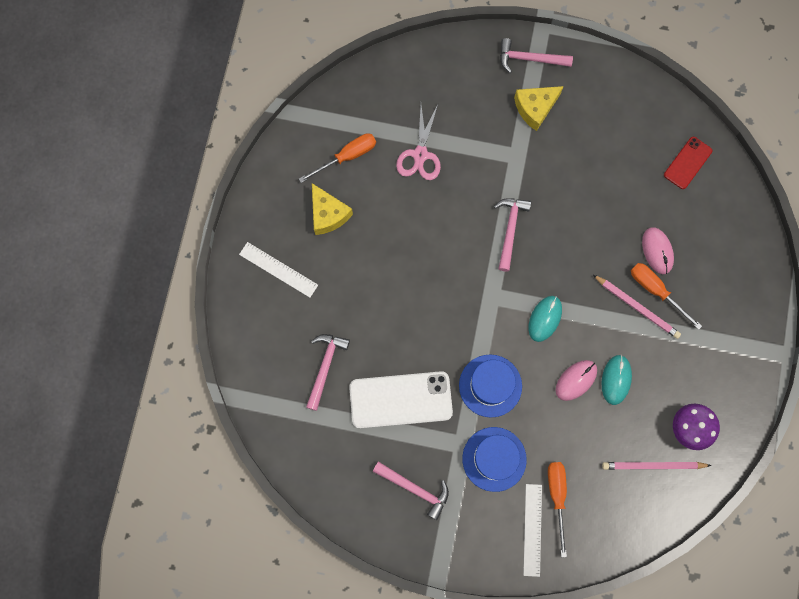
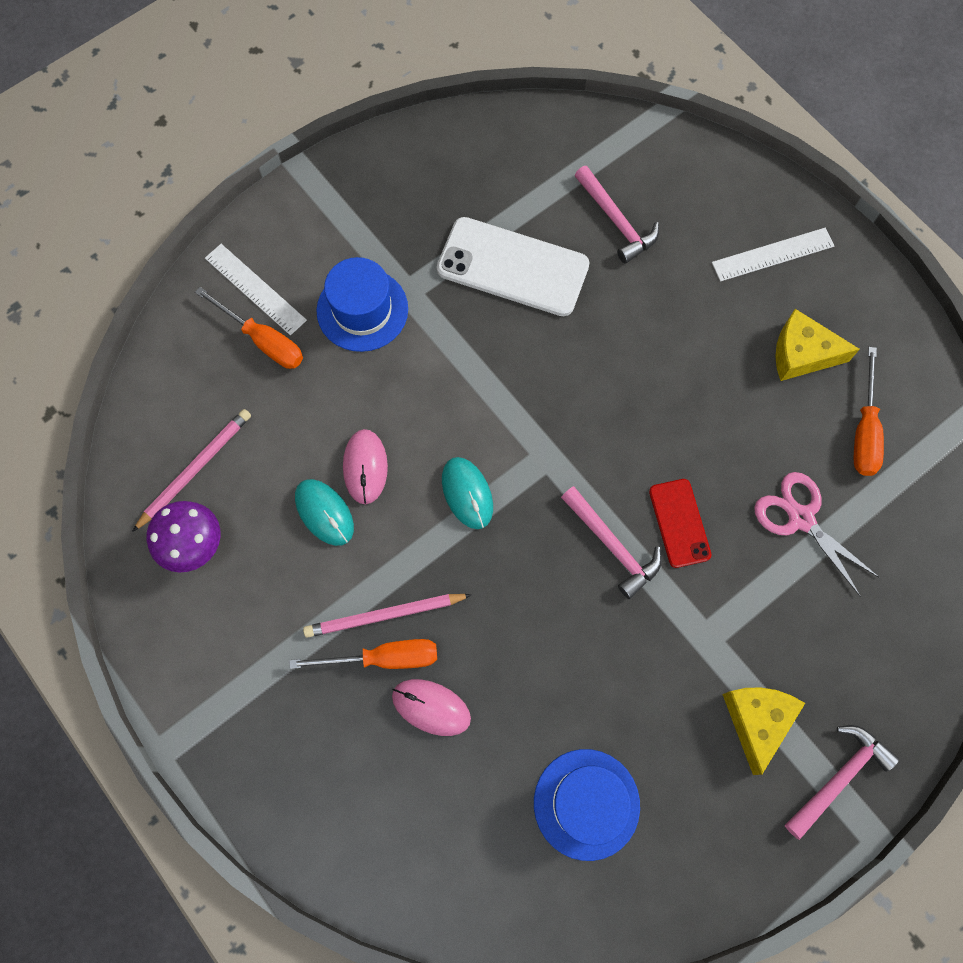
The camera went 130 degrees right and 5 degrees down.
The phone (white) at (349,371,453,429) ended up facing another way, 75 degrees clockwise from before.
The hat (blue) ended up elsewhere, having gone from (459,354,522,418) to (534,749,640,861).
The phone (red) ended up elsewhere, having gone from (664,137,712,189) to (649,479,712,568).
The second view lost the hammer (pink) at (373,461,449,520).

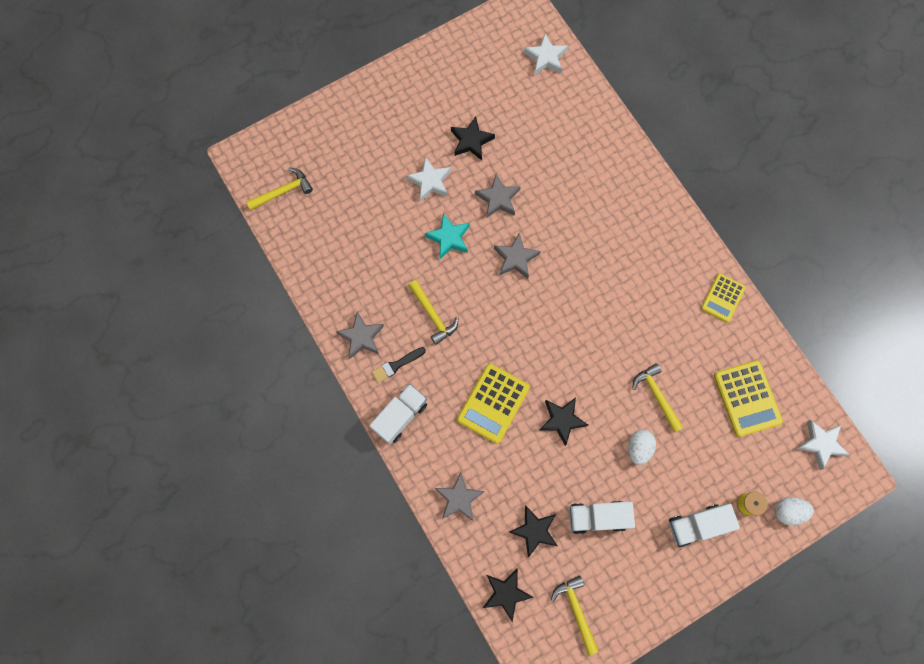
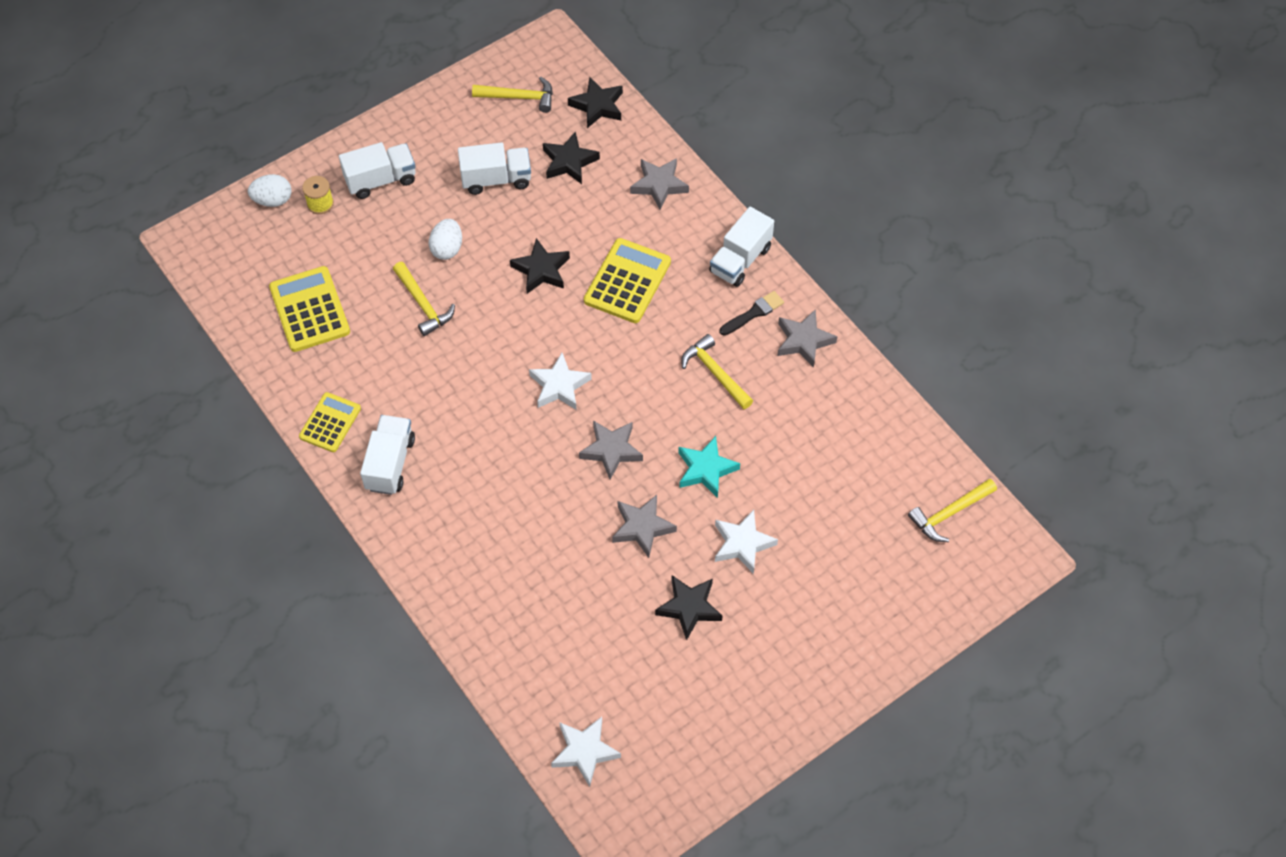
The camera went 175 degrees right and 15 degrees down.
The second view gained the truck (white) at (360,415,415,495).
The hammer (yellow) at (551,575,599,655) ended up facing another way, 60 degrees counterclockwise from before.
The star (white) ended up elsewhere, having gone from (797,420,849,470) to (529,353,592,410).

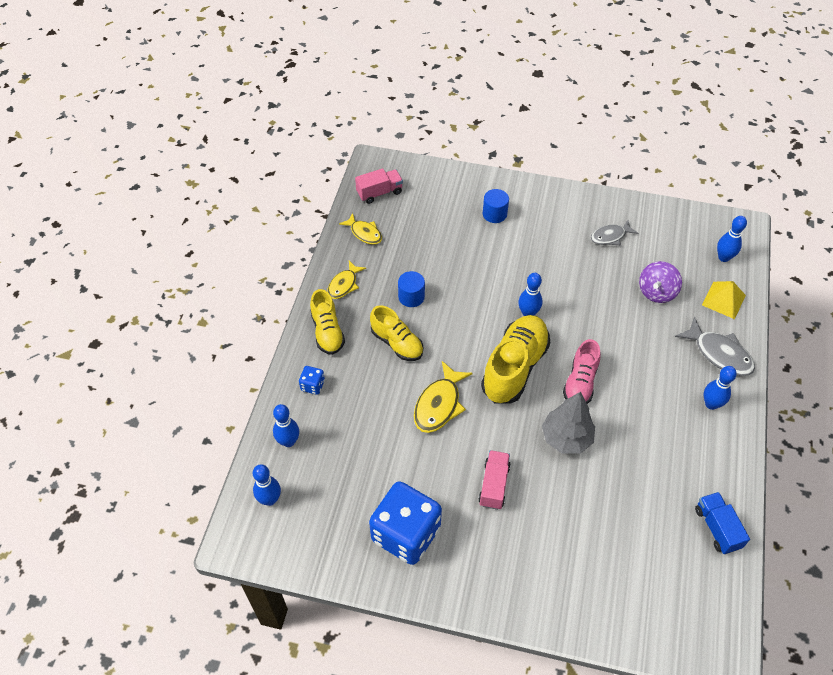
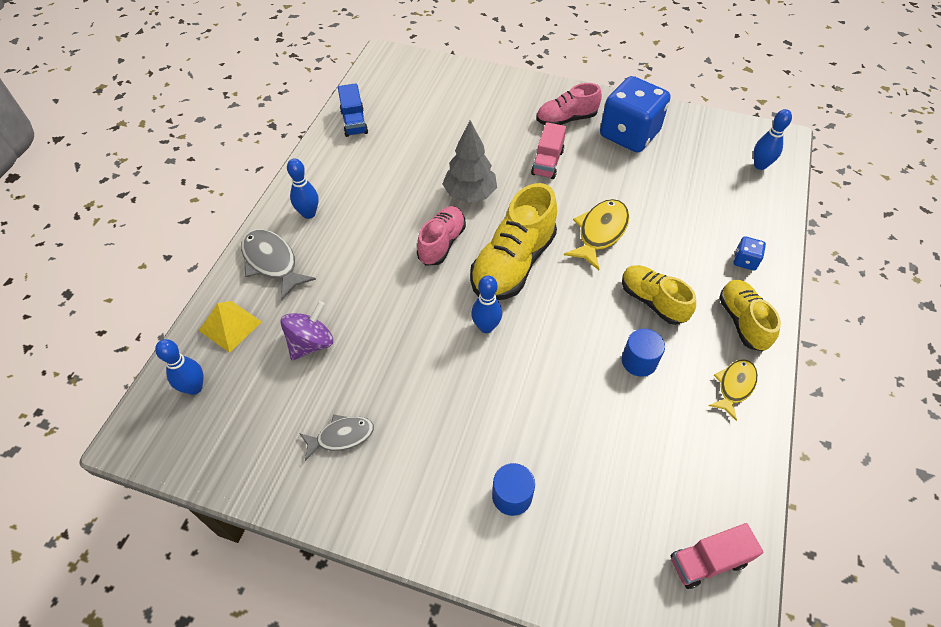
The camera went 175 degrees left and 0 degrees up.
The second view gained the shoe (pink) at (536,83,602,125).
The second view lost the bowling pin (blue) at (273,404,299,447).
The second view lost the fish (yellow) at (339,213,382,245).

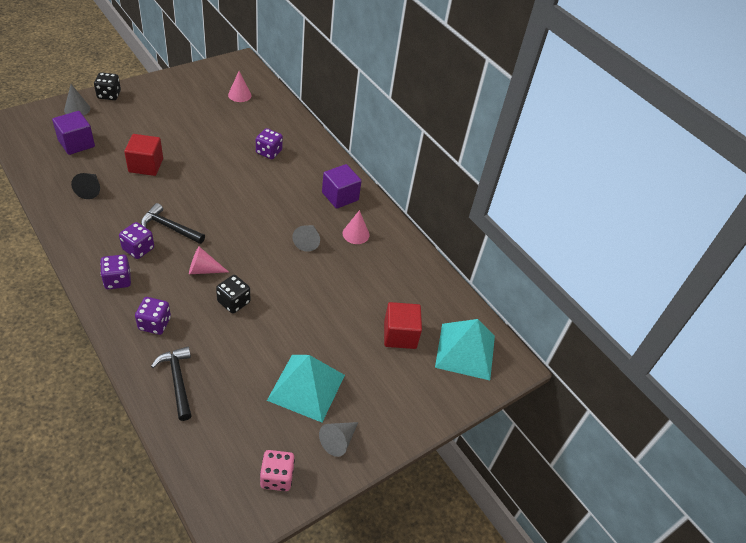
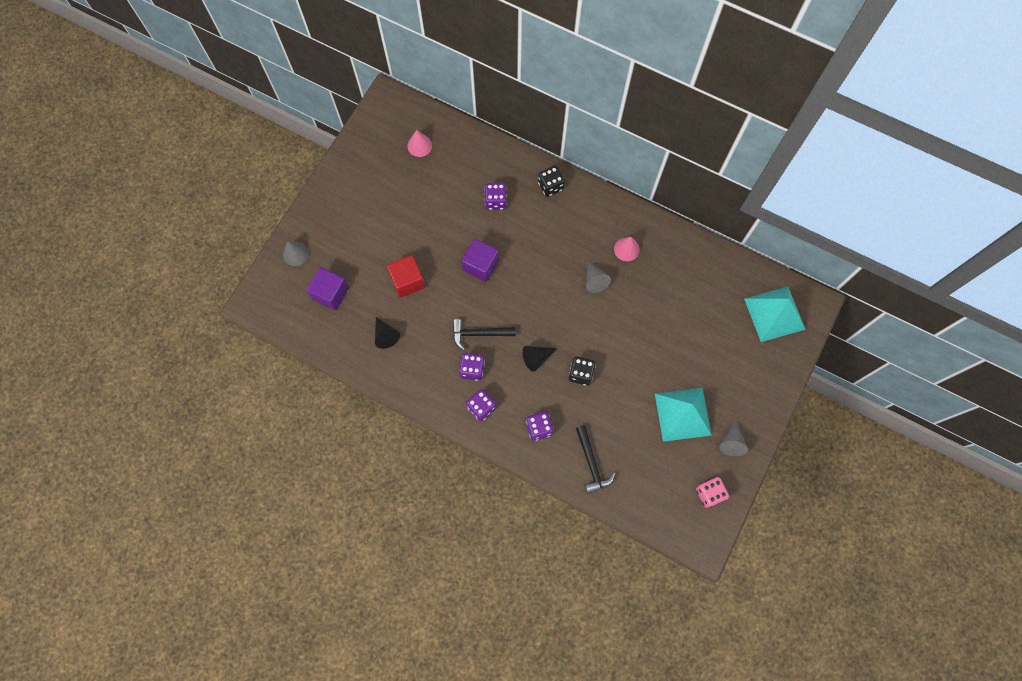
The camera went 20 degrees left and 25 degrees up.
The cube (purple) ended up elsewhere, having gone from (322,164,361,209) to (461,239,499,282).
What was the cone (pink) at (189,247,229,274) turned into the cone (black) at (522,346,557,371).
The dice (black) ended up elsewhere, having gone from (94,72,121,100) to (538,166,565,197).
The hammer (black) at (151,347,192,421) ended up facing another way, 150 degrees counterclockwise from before.
The second view lost the cube (red) at (384,302,422,349).

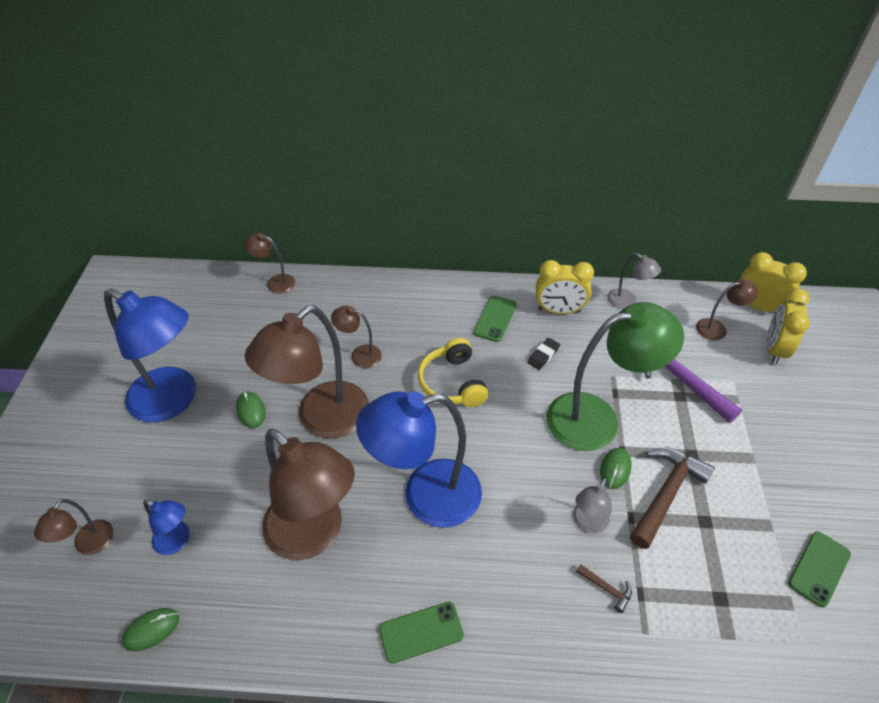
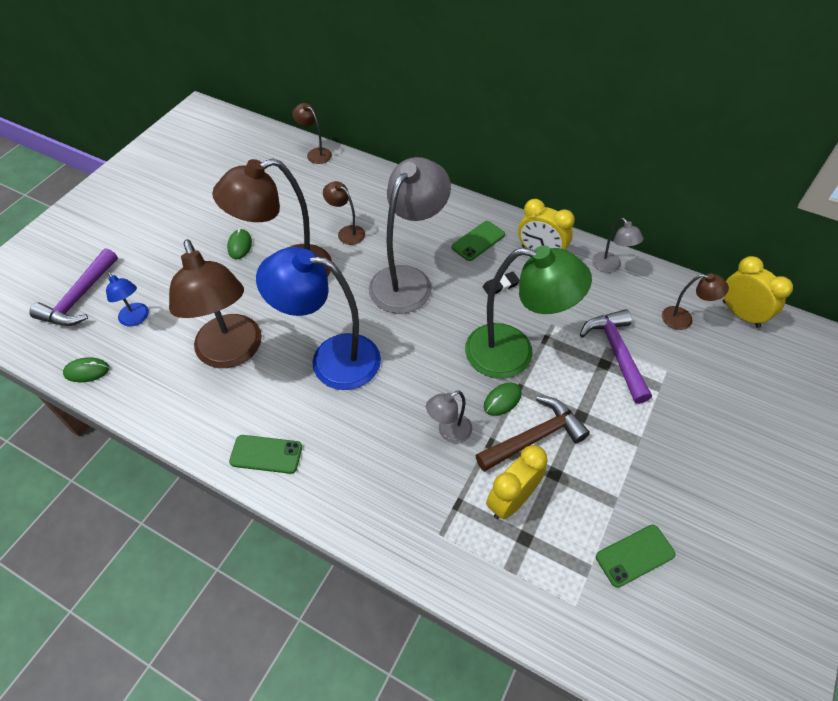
The camera went 25 degrees right and 5 degrees up.
Where the lamp (brown) stood at (34,499,114,555), the hammer (purple) came to stand at (29,248,118,326).
Where the headphones (yellow) stood at (418,338,488,407), the lamp (grey) came to stand at (369,157,451,314).
The clock (yellow) ended up elsewhere, having gone from (766,288,810,365) to (486,445,548,519).
The second view lost the lamp (blue) at (104,288,196,423).
The second view lost the hammer (brown) at (576,564,632,613).

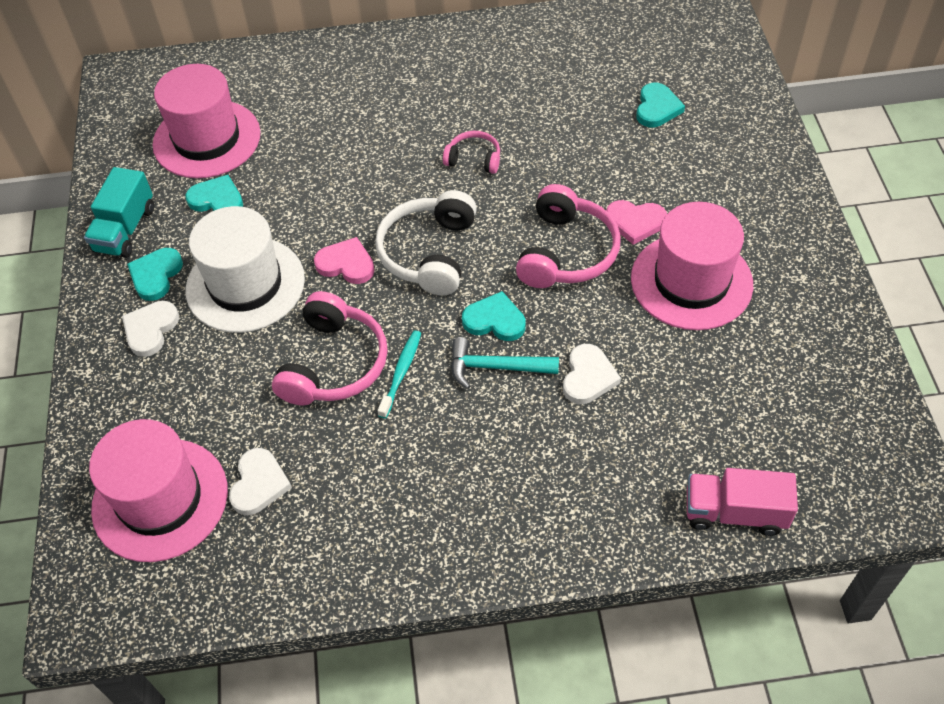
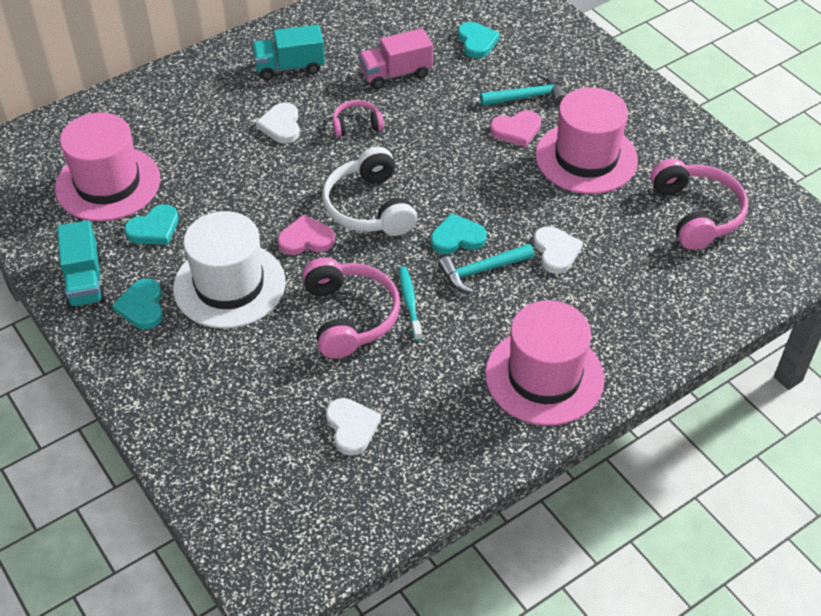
The camera went 30 degrees left and 5 degrees down.
The heart (turquoise) at (185,175,243,212) ended up facing another way, 150 degrees clockwise from before.
The second view gained the truck (turquoise) at (252,25,325,80).
The heart (white) ended up elsewhere, having gone from (122,301,179,357) to (256,102,300,143).
The truck (pink) ended up elsewhere, having gone from (687,468,798,536) to (359,28,433,89).
The second view gained the hammer (turquoise) at (480,73,566,106).
The hat (pink) ended up elsewhere, having gone from (89,419,228,562) to (485,300,604,426).
The headphones (pink) ended up elsewhere, having gone from (516,184,621,288) to (650,158,748,250).

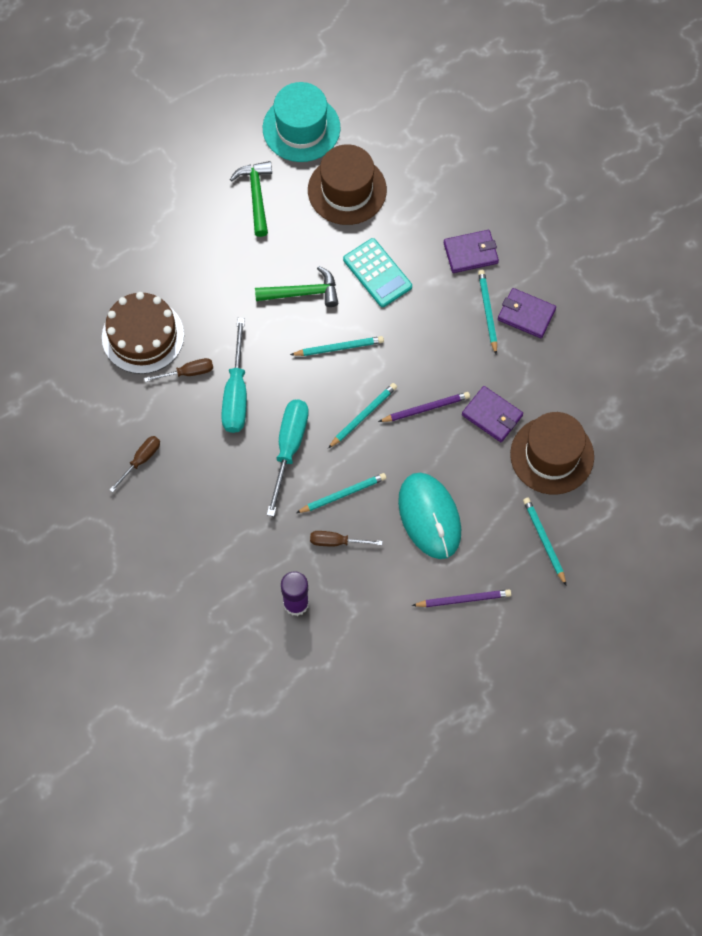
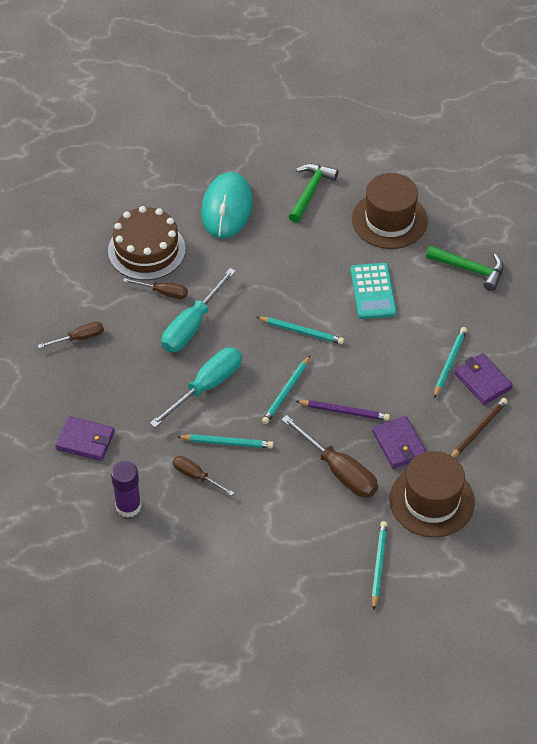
The camera went 30 degrees right and 15 degrees down.
The wallet (purple) ended up elsewhere, having gone from (444,230,499,273) to (55,416,115,461).
The mouse (turquoise) ended up elsewhere, having gone from (398,473,461,559) to (201,172,253,239).
The pencil (turquoise) at (328,383,397,448) ended up facing another way, 135 degrees clockwise from before.
The second view gained the screwdriver (brown) at (281,415,378,498).
The hammer (green) ended up elsewhere, having gone from (255,266,338,307) to (426,245,504,291).
The second view gained the pencil (brown) at (451,398,508,458).
The second view lost the hat (turquoise) at (263,82,340,162).
The second view lost the pencil (purple) at (412,589,511,607).

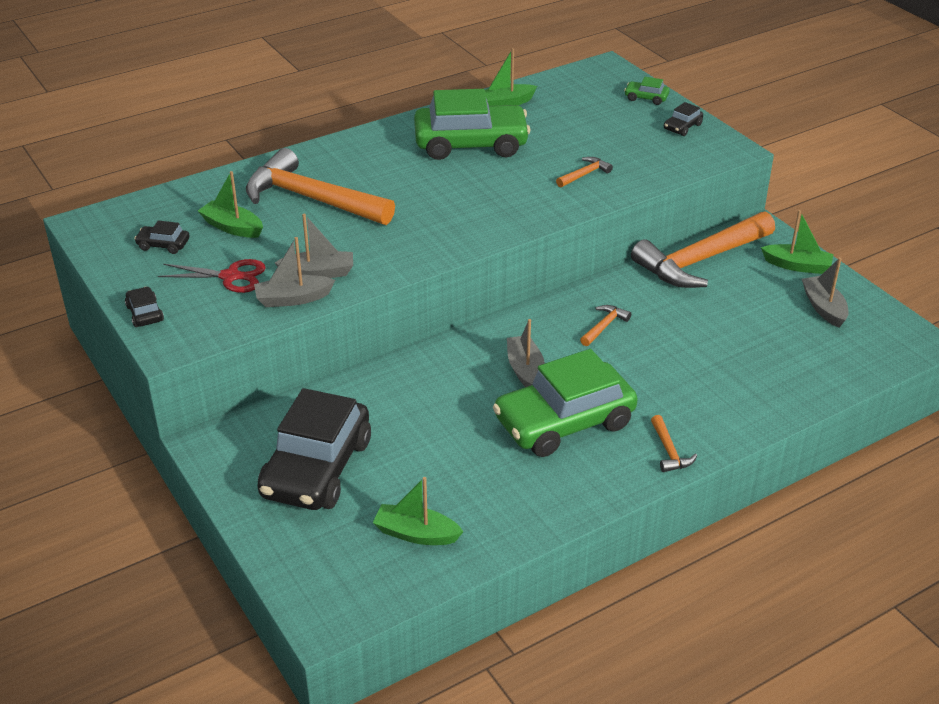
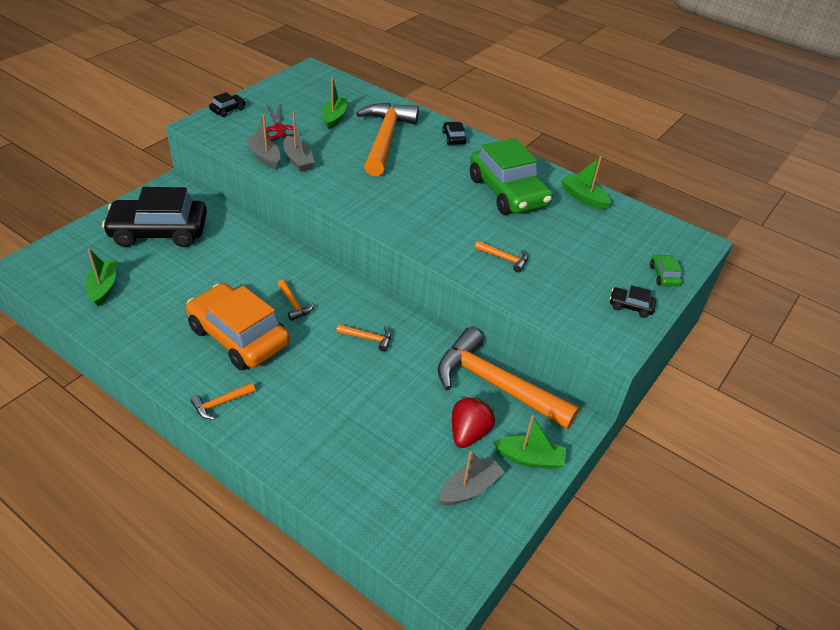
The camera went 65 degrees right and 5 degrees up.
What was the car (green) at (493,349,638,457) turned into the car (orange) at (186,283,290,370).
Where the boat (grey) stood at (507,319,545,387), the hammer (orange) came to stand at (277,279,314,321).
The car (black) ended up elsewhere, having gone from (134,220,189,254) to (442,122,467,145).
The second view gained the strawberry (red) at (452,397,495,448).
The boat (green) at (761,210,833,274) ended up facing another way, 75 degrees counterclockwise from before.

